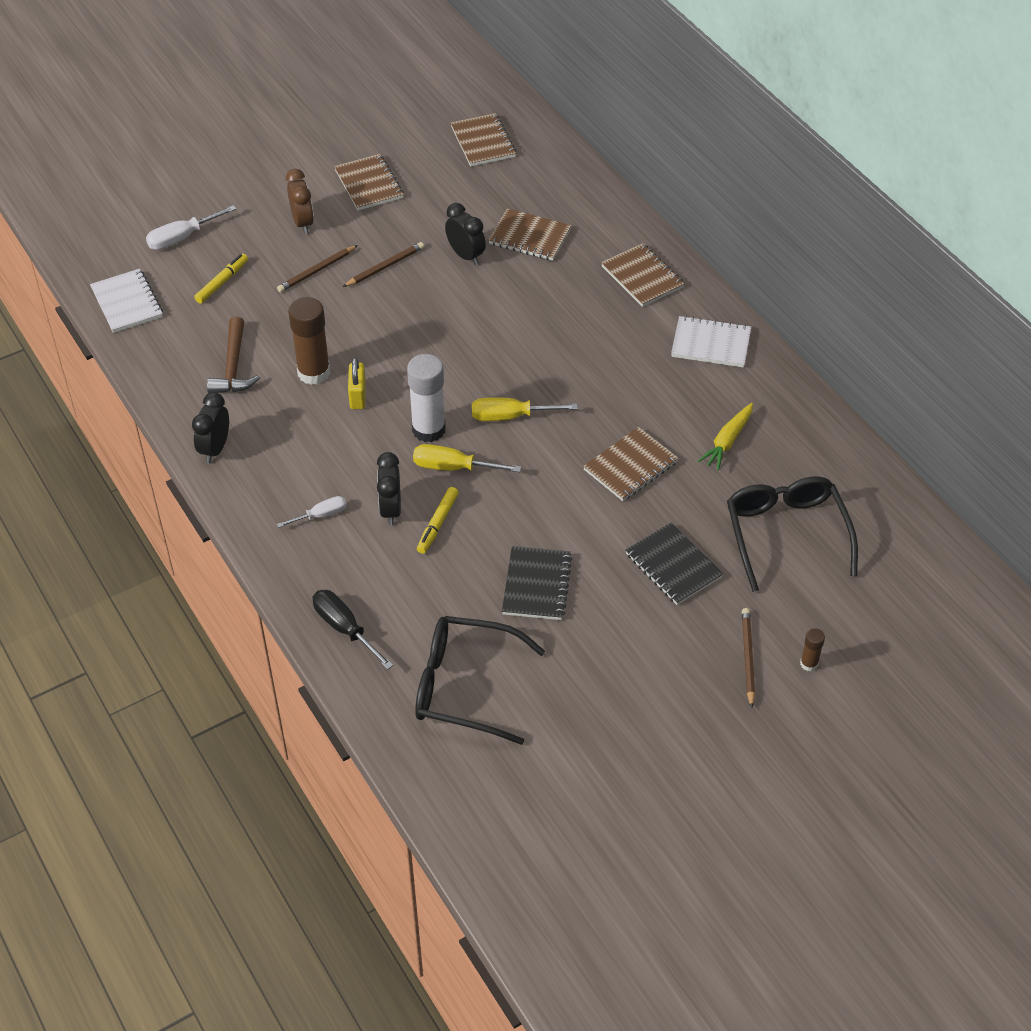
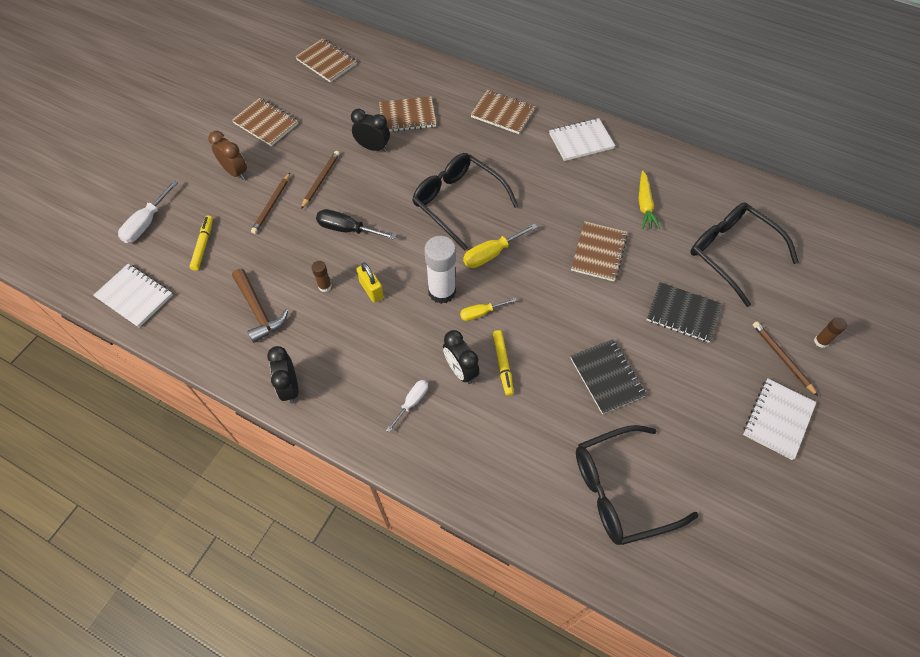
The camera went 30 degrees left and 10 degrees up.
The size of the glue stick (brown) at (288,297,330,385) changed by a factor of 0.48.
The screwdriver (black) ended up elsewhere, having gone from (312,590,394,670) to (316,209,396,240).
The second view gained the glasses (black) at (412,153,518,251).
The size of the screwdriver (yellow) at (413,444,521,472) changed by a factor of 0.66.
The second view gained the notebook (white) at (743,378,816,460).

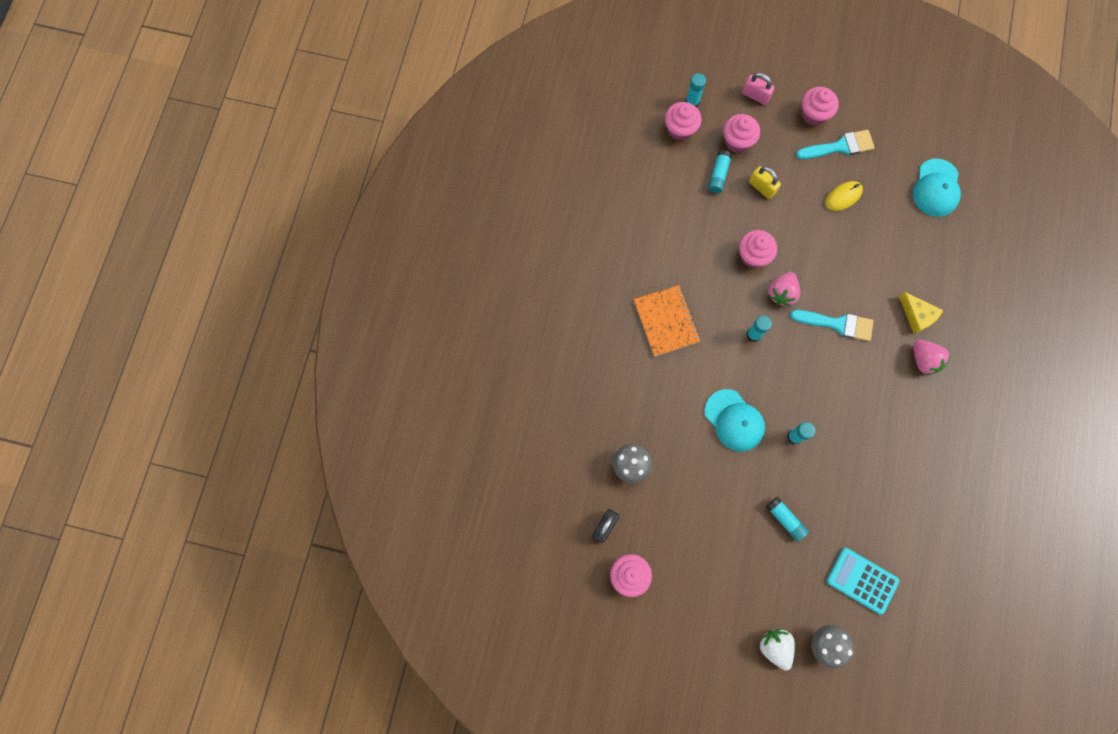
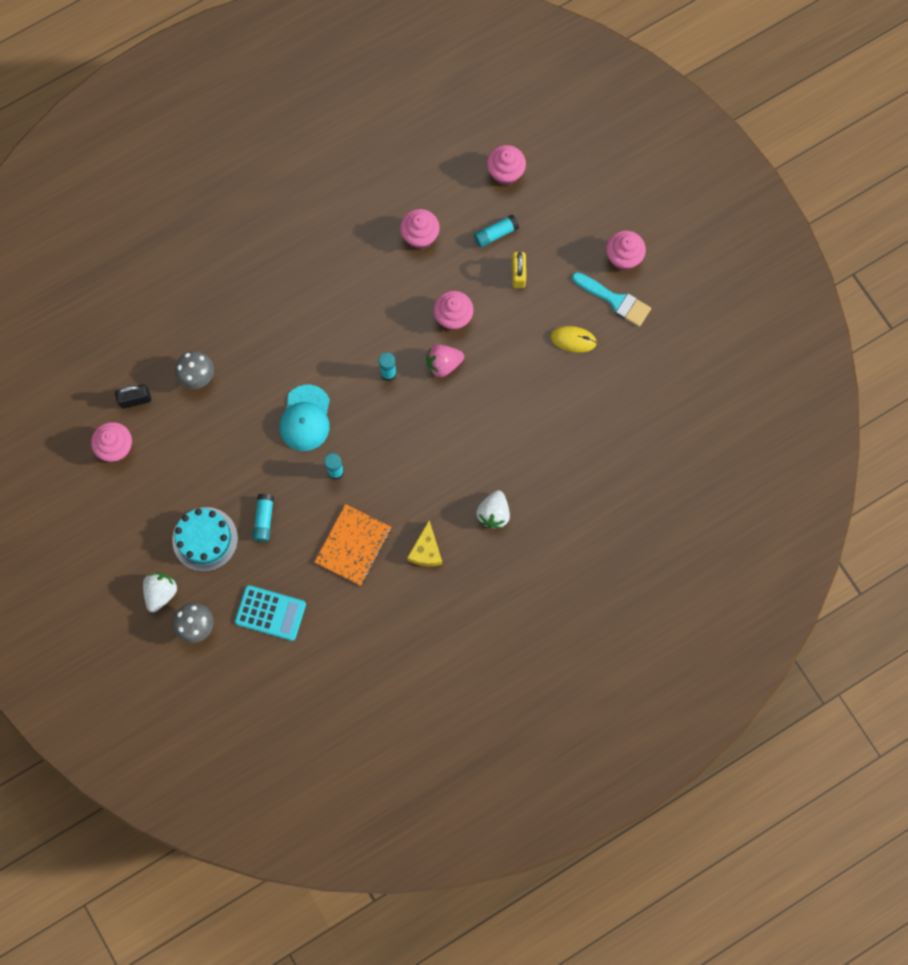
The camera went 45 degrees right and 0 degrees up.
The second view gained the cake (turquoise) at (172,507,238,572).
The calculator (turquoise) at (826,548,900,615) ended up facing another way, 120 degrees clockwise from before.
The notebook (orange) ended up elsewhere, having gone from (634,285,700,356) to (315,504,391,586).
The cupcake (pink) ended up elsewhere, having gone from (723,114,760,153) to (400,209,440,249).
The cheese (yellow) ended up elsewhere, having gone from (899,292,943,334) to (407,520,442,566).
What was the strawberry (pink) at (913,340,951,375) turned into the strawberry (white) at (476,490,510,528).
The second view lost the glue stick (turquoise) at (686,73,706,107).
The second view lost the padlock (pink) at (742,73,775,105).
The second view lost the brush (turquoise) at (790,310,873,341).
The second view lost the cap (turquoise) at (913,159,961,217).

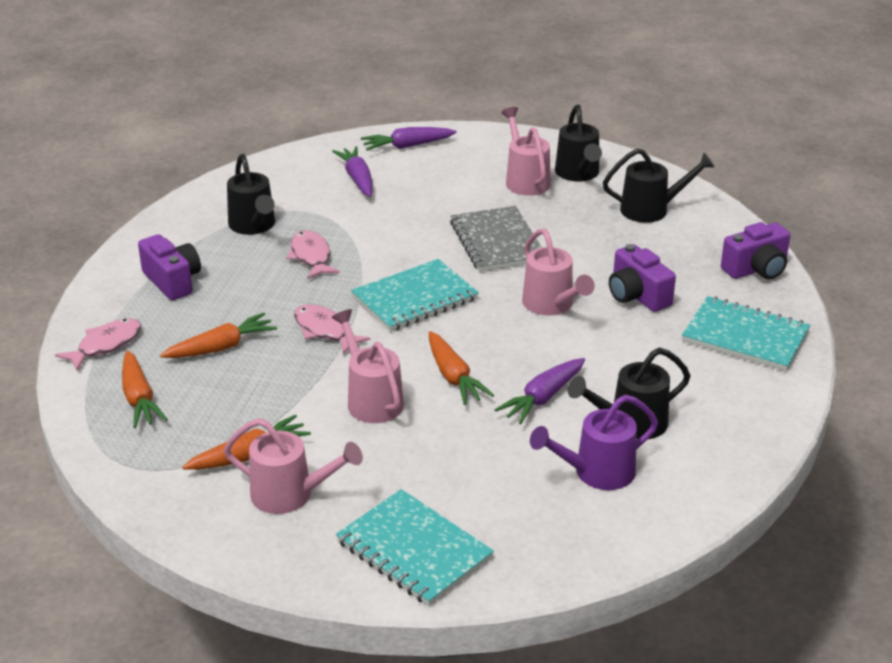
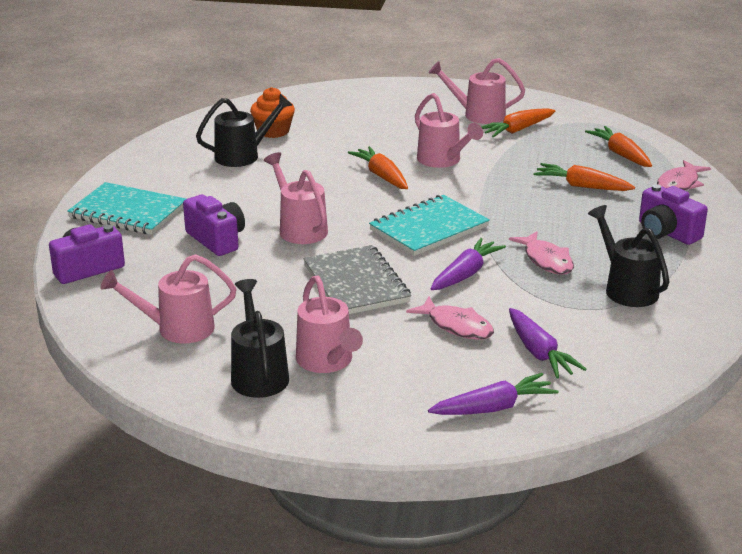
The camera went 175 degrees right and 5 degrees down.
What was the watering can (black) at (603,149,715,223) turned into the watering can (pink) at (100,254,236,344).
Where the watering can (purple) stood at (530,395,658,490), the cupcake (orange) came to stand at (250,87,295,138).
The fish (pink) ended up elsewhere, having gone from (294,304,370,354) to (406,297,494,340).
The carrot (purple) ended up elsewhere, having gone from (495,358,585,424) to (430,238,506,290).
The carrot (orange) at (160,313,277,358) ended up facing another way, 60 degrees clockwise from before.
The second view lost the notebook (turquoise) at (336,489,494,606).

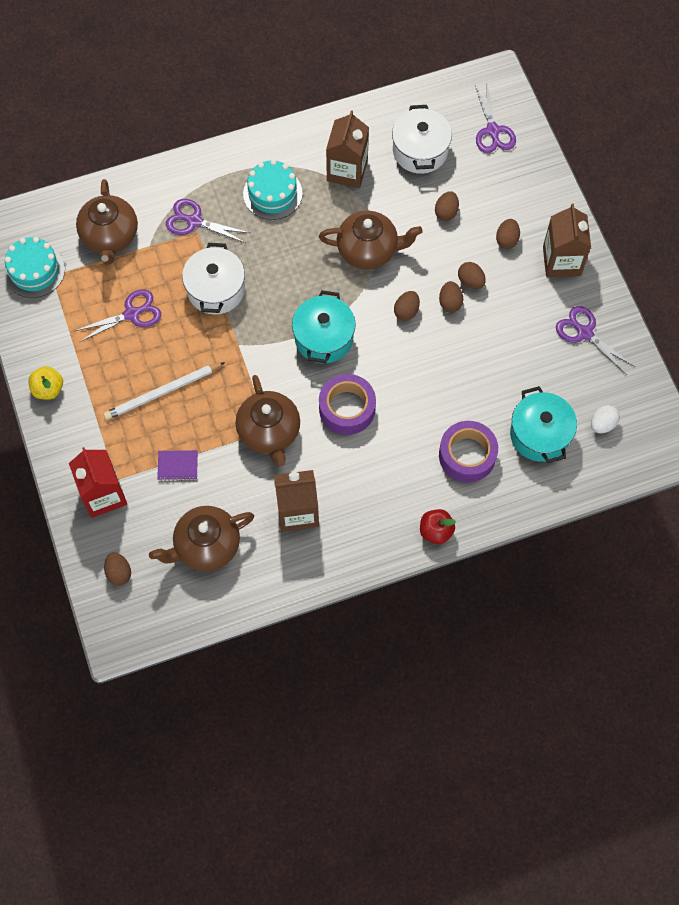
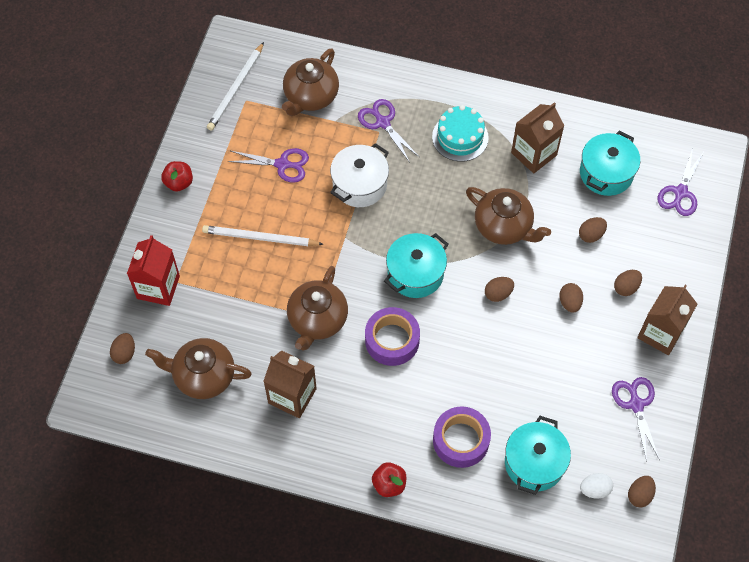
The camera went 35 degrees right and 5 degrees down.
What was the apple (yellow) at (28,366,63,400) turned into the apple (red) at (161,161,193,192).
Where the cake (turquoise) stood at (4,237,65,298), the pencil (white) came to stand at (207,42,264,131).
What was the pot (white) at (392,105,452,174) turned into the pot (turquoise) at (580,131,640,196).
The egg (brown) ended up elsewhere, having gone from (439,281,463,313) to (628,476,656,507).
The second view lost the notebook (purple) at (157,450,198,481).

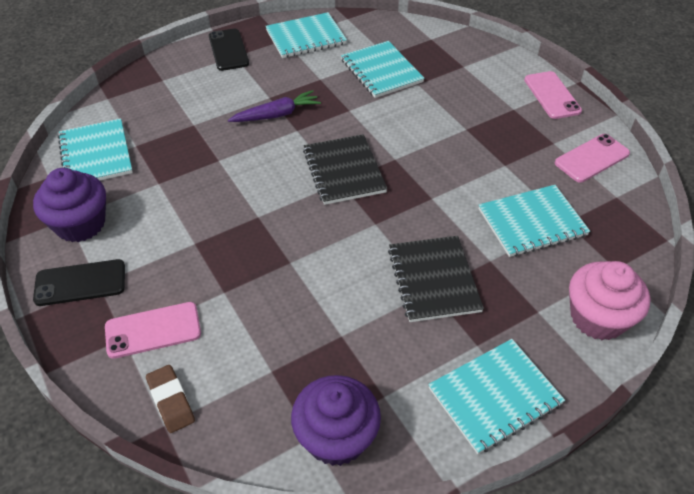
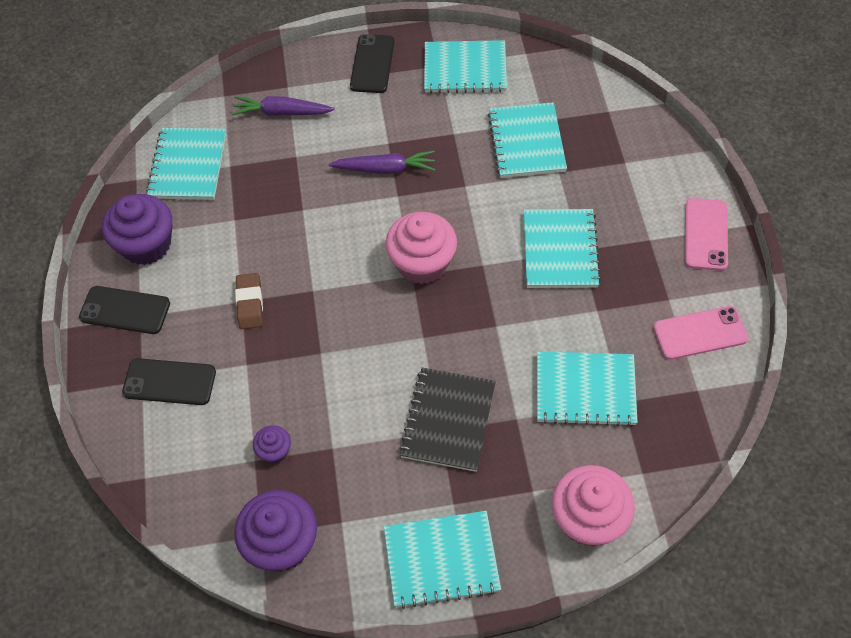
The camera went 25 degrees right and 10 degrees up.
What was the phone (pink) at (105,302,201,359) turned into the phone (black) at (122,358,216,405).
The second view gained the carrot (purple) at (232,96,335,116).
The eraser (brown) ended up elsewhere, having gone from (146,365,195,433) to (235,273,263,329).
The second view gained the cupcake (purple) at (253,425,291,464).
Where the notebook (black) stood at (303,134,388,205), the cupcake (pink) came to stand at (385,212,457,284).
The second view gained the notebook (turquoise) at (524,209,601,288).

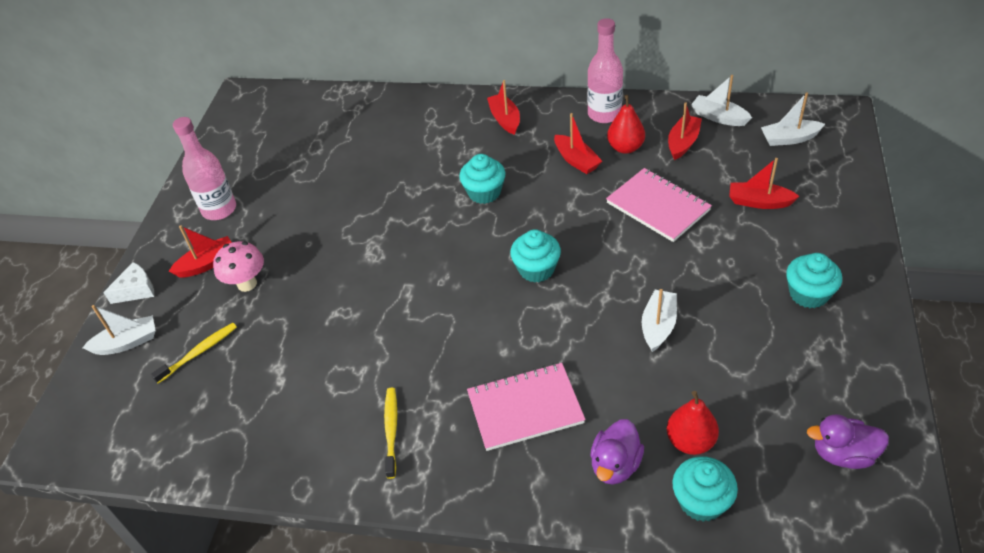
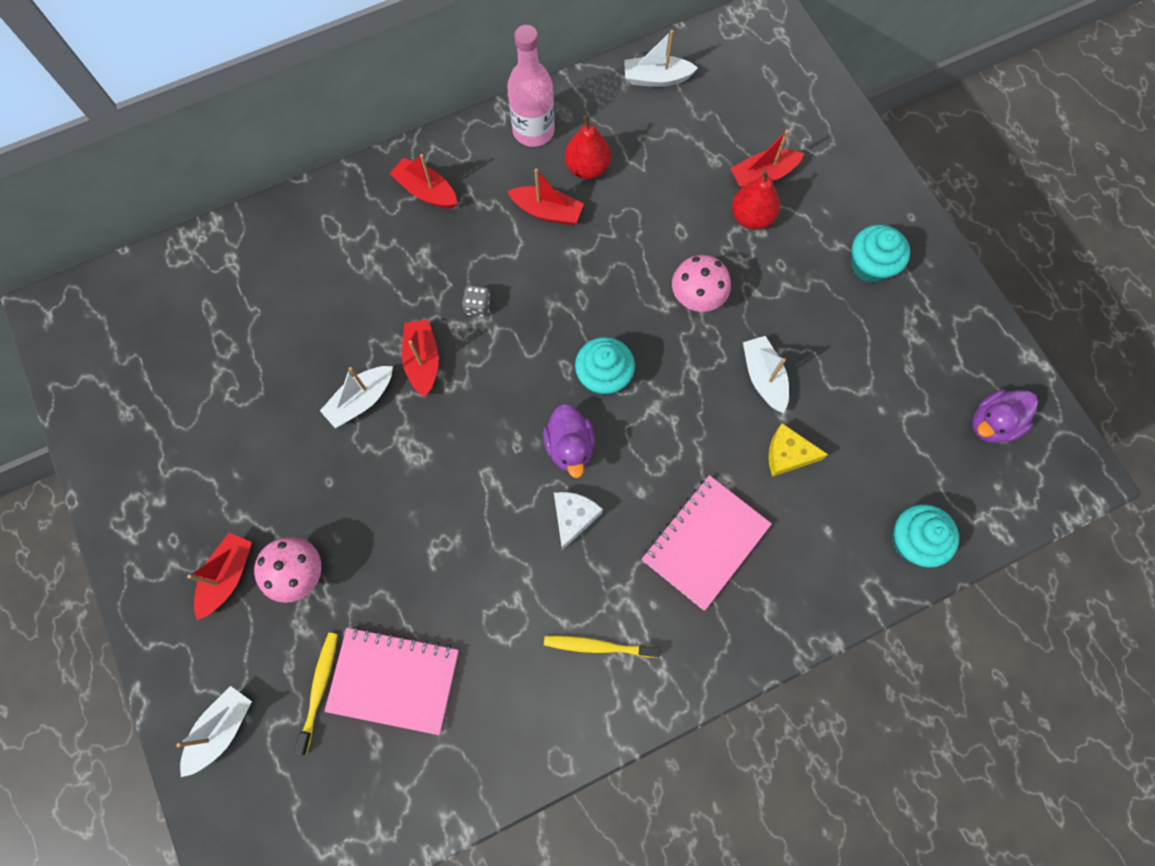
The camera went 40 degrees left and 25 degrees up.
The boat (white) ended up elsewhere, having gone from (761,92,825,146) to (320,366,393,428).
The notebook (pink) ended up elsewhere, having gone from (606,168,712,242) to (324,626,459,735).
The boat (red) ended up elsewhere, having gone from (668,103,702,160) to (402,320,439,397).
Where the cupcake (turquoise) stood at (459,154,505,204), the dice (grey) came to stand at (462,285,491,317).
The duck (purple) ended up elsewhere, having gone from (590,419,644,485) to (543,404,595,478).
The toothbrush (yellow) at (384,388,397,479) ended up facing another way, 45 degrees counterclockwise from before.
The cheese (white) ended up elsewhere, having gone from (103,262,154,304) to (554,492,603,551).
The second view gained the mushroom (pink) at (672,255,731,312).
The pear (red) ended up elsewhere, having gone from (667,391,719,455) to (732,170,780,230).
The second view gained the cheese (yellow) at (768,423,828,477).
The second view lost the bottle (pink) at (173,117,236,220).

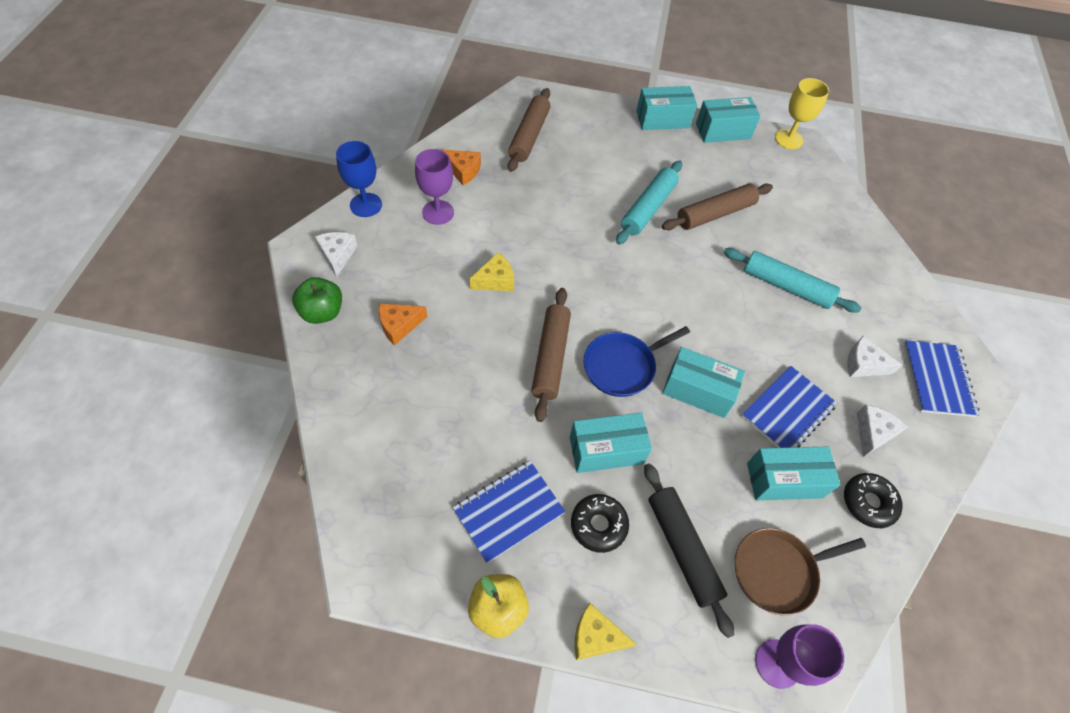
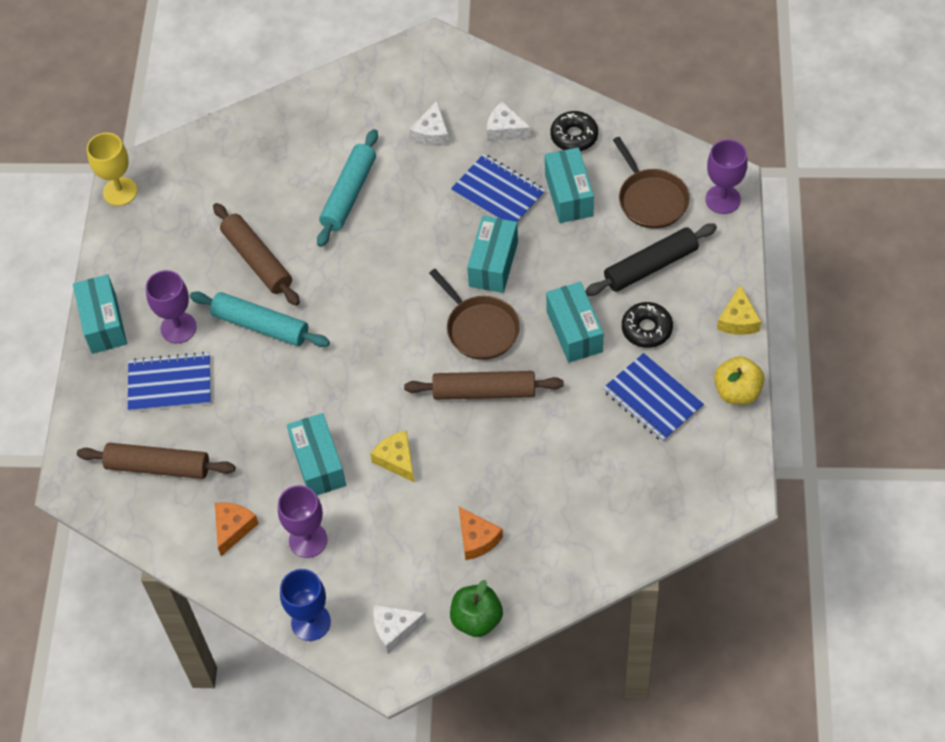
The camera went 90 degrees left and 0 degrees up.
The notebook (blue) ended up elsewhere, having gone from (904,341,980,417) to (128,352,211,412).
The second view gained the goblet (purple) at (146,270,197,343).
The box (turquoise) ended up elsewhere, having gone from (696,97,760,143) to (287,413,346,495).
What was the pan (blue) at (584,326,690,397) turned into the pan (brown) at (429,269,520,360).

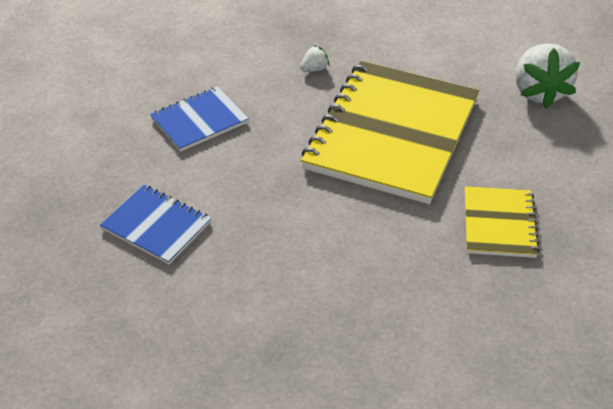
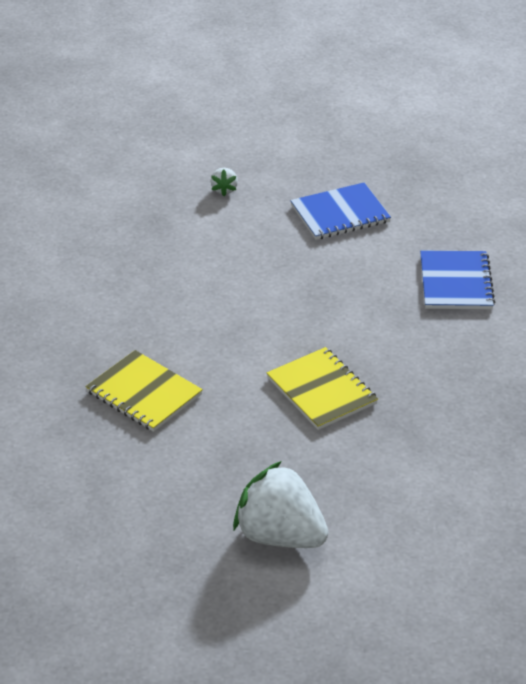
The camera went 125 degrees right and 5 degrees down.
The strawberry (white) ended up elsewhere, having gone from (300,46,329,72) to (211,168,238,196).
The size of the notebook (yellow) at (301,61,479,204) changed by a factor of 0.48.

